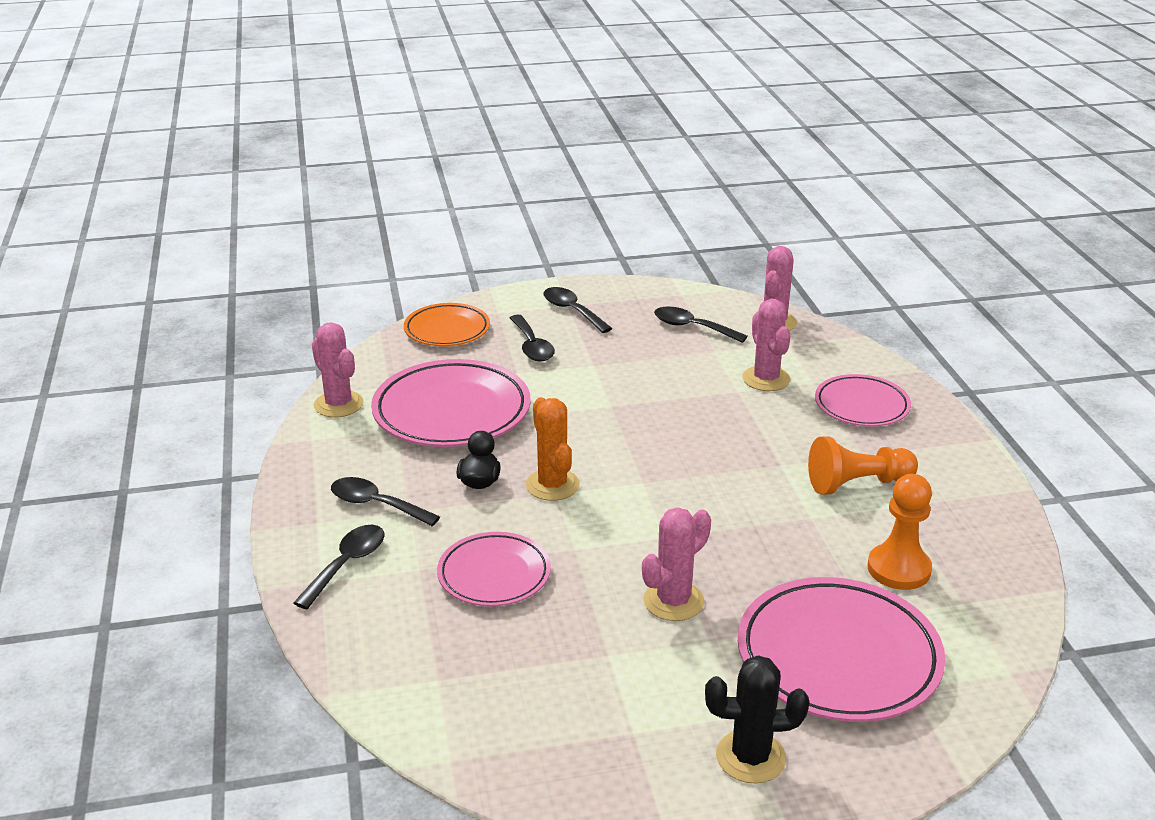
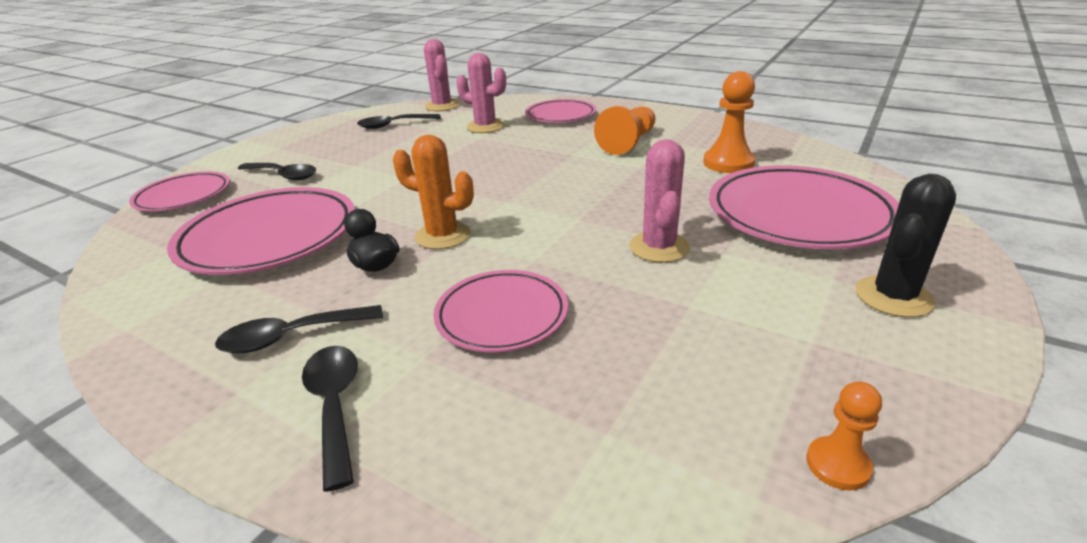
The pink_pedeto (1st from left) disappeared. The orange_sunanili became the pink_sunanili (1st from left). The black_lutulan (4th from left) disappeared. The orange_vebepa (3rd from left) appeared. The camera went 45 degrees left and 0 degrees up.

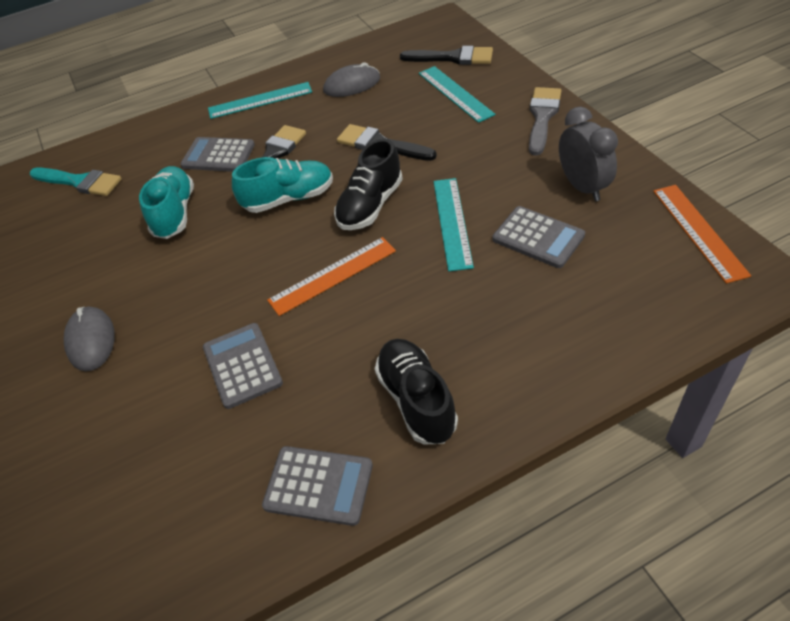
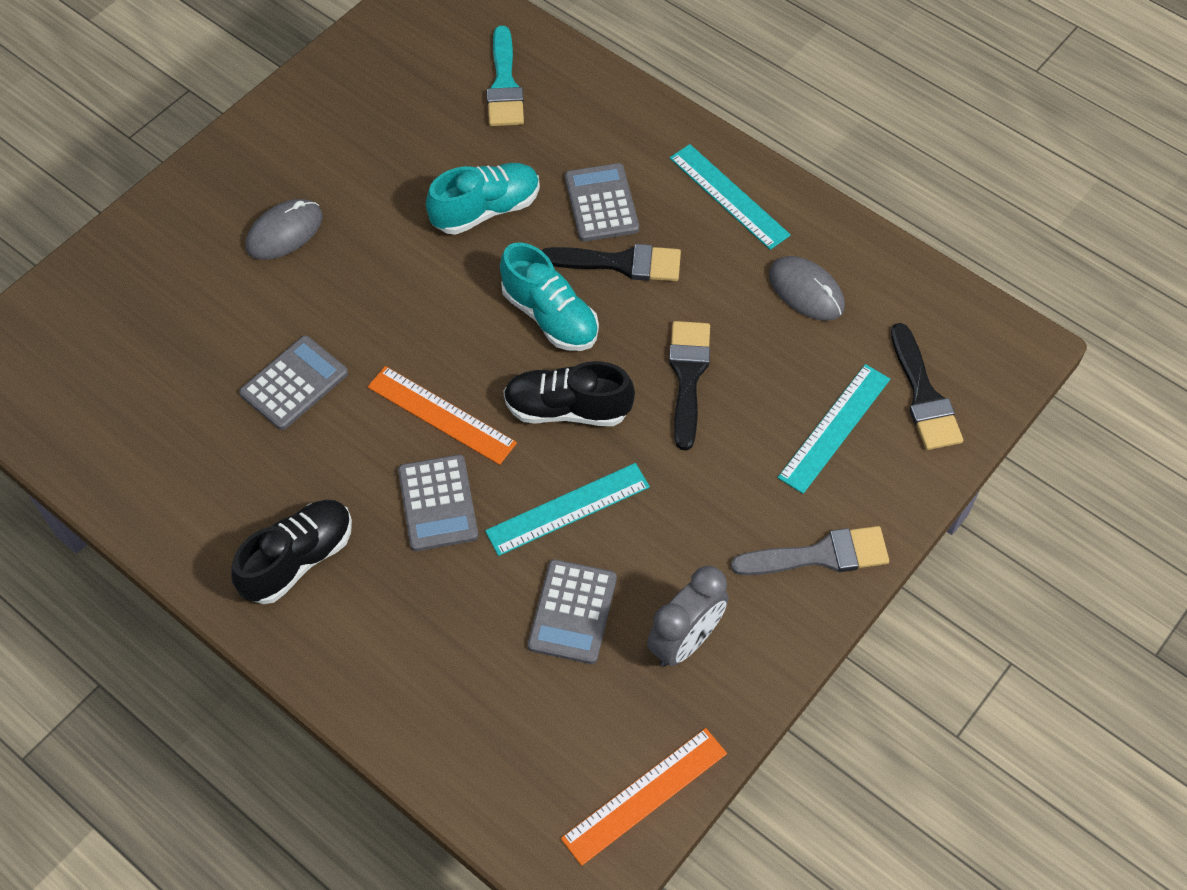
The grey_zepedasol (3rd from left in the first image) moved. The camera went 60 degrees right and 10 degrees up.

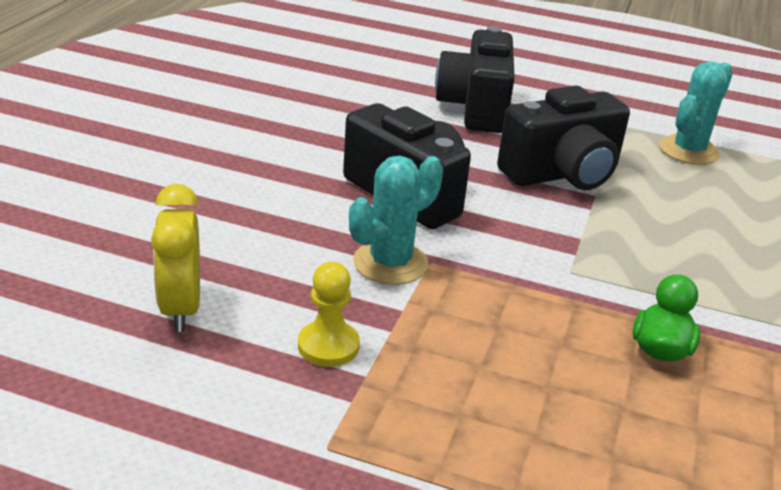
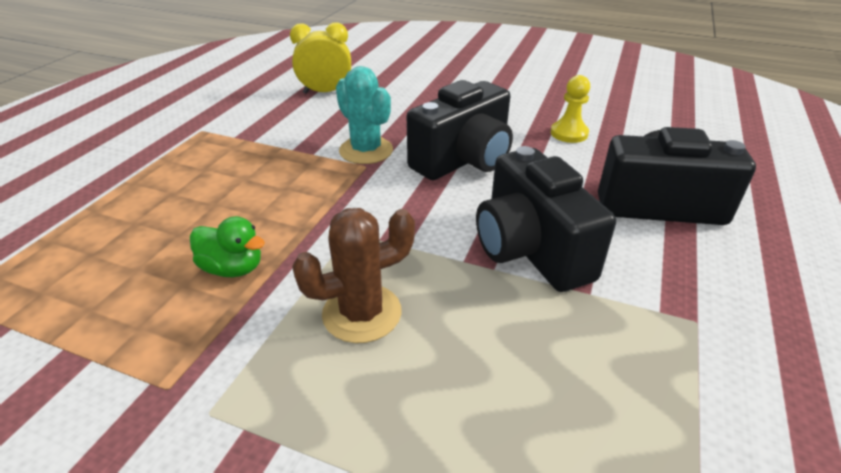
The yellow_vebepa moved. The turquoise_pedeto (2nd from left) disappeared. The brown_pedeto appeared. The camera went 95 degrees right and 5 degrees up.

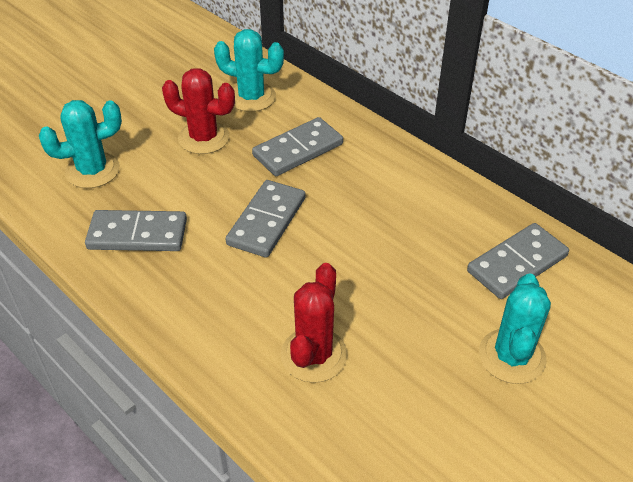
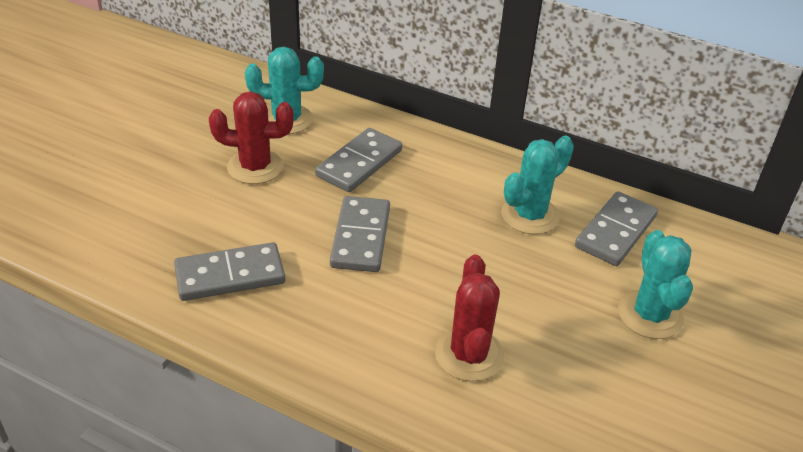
The turquoise_pedeto (1st from left in the first image) moved. The camera went 20 degrees left and 5 degrees down.

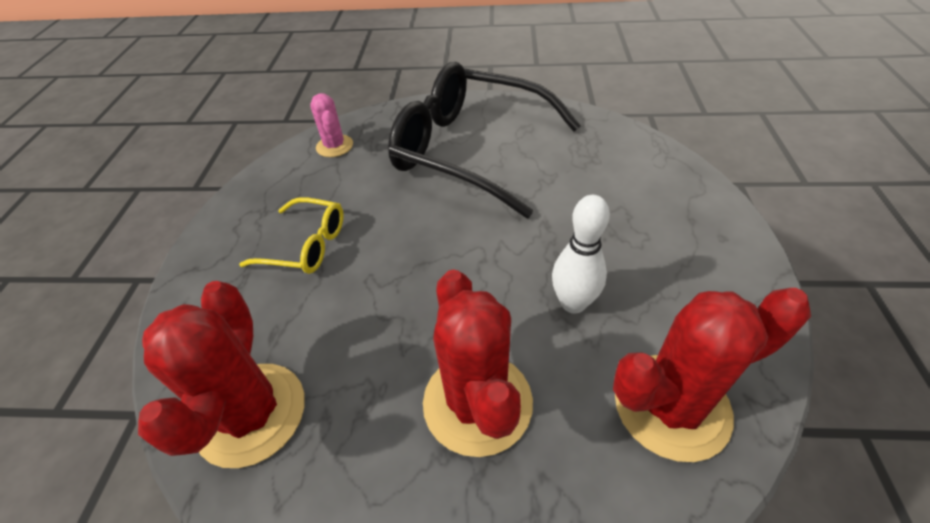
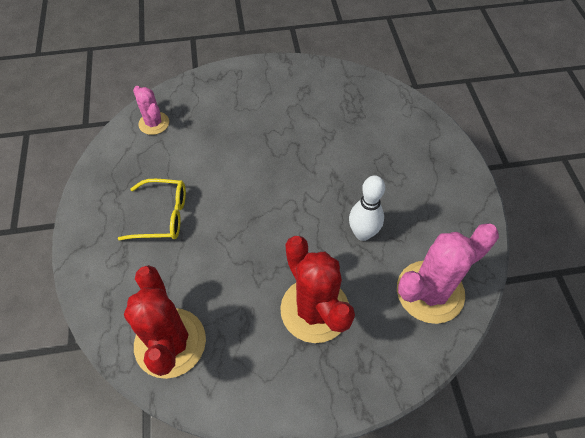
The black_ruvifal disappeared. The red_pedeto (3rd from left) became the pink_pedeto (2nd from left). The camera went 15 degrees left and 10 degrees up.

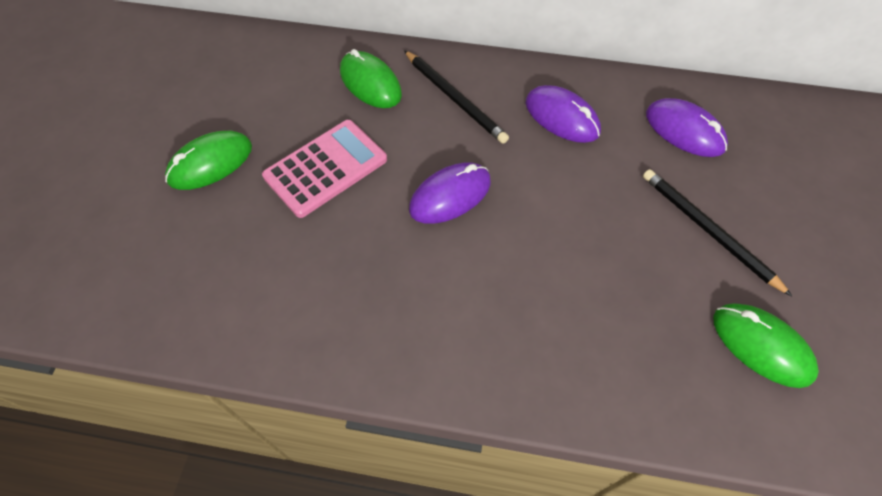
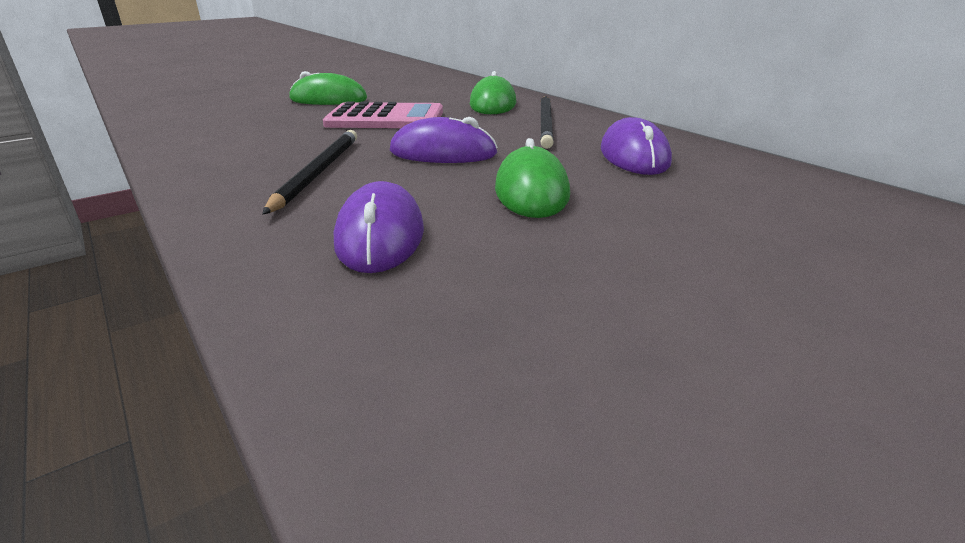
The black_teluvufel (2nd from left in the first image) moved. The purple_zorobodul (3rd from left in the first image) moved. The green_zorobodul (3rd from left) moved. The camera went 45 degrees right and 30 degrees down.

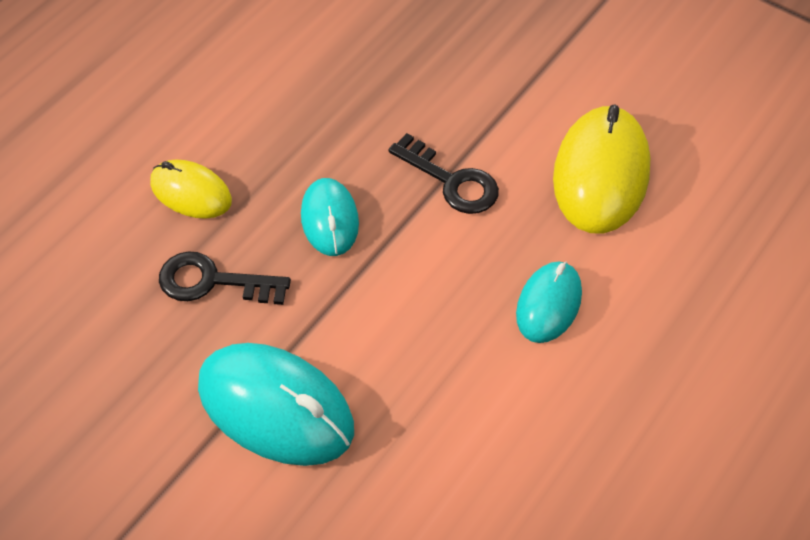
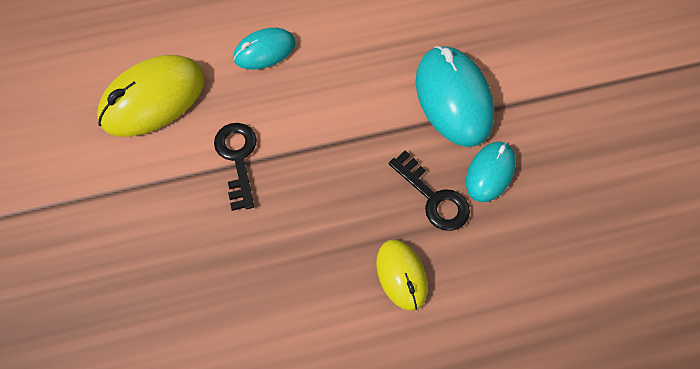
The turquoise_zorobodul (2nd from left in the first image) moved. The camera went 140 degrees left and 10 degrees up.

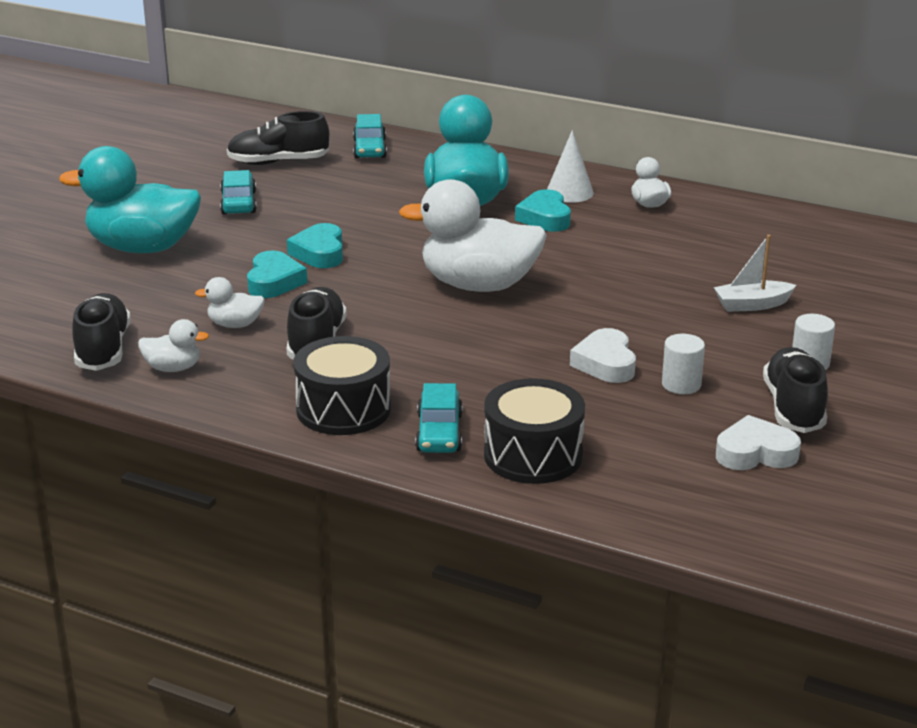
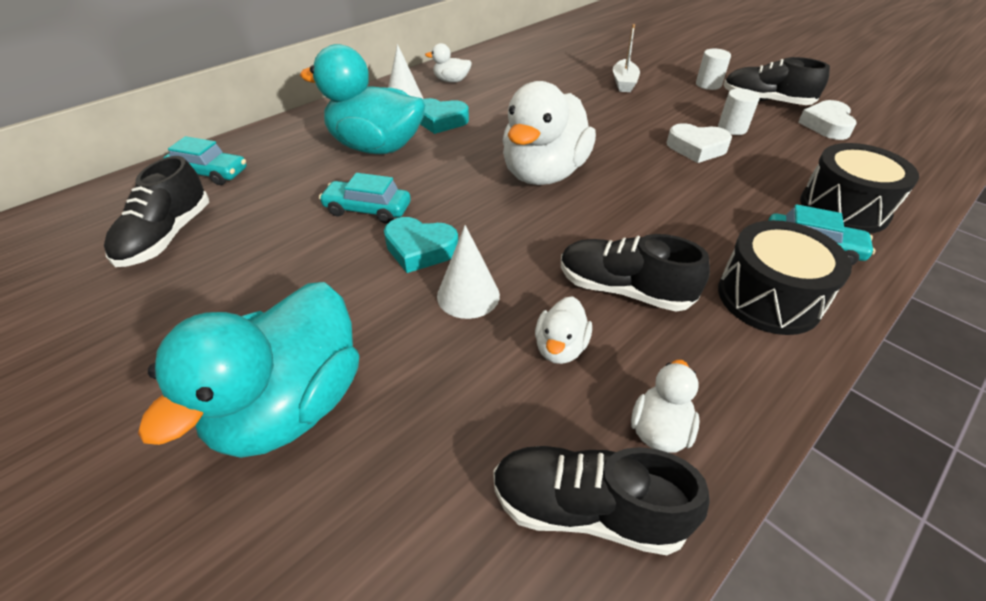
The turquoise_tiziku (1st from left in the first image) moved. The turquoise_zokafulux (1st from left) was replaced by the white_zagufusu (2nd from left). The camera went 70 degrees left and 15 degrees up.

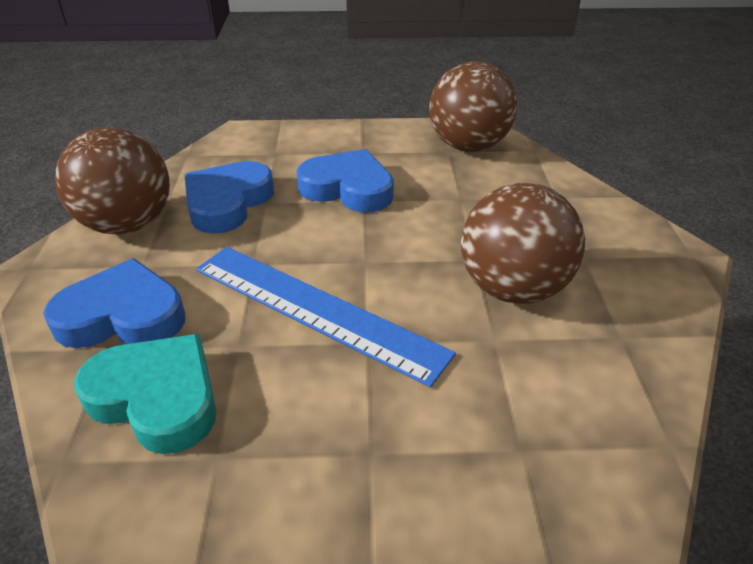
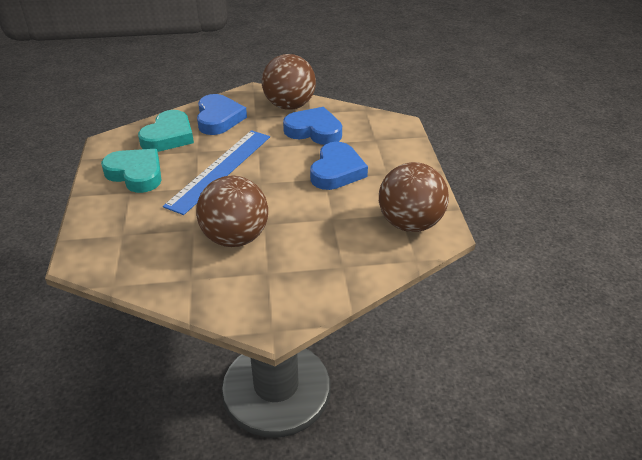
The turquoise_zokafulux (1st from left) appeared. The camera went 85 degrees right and 0 degrees up.

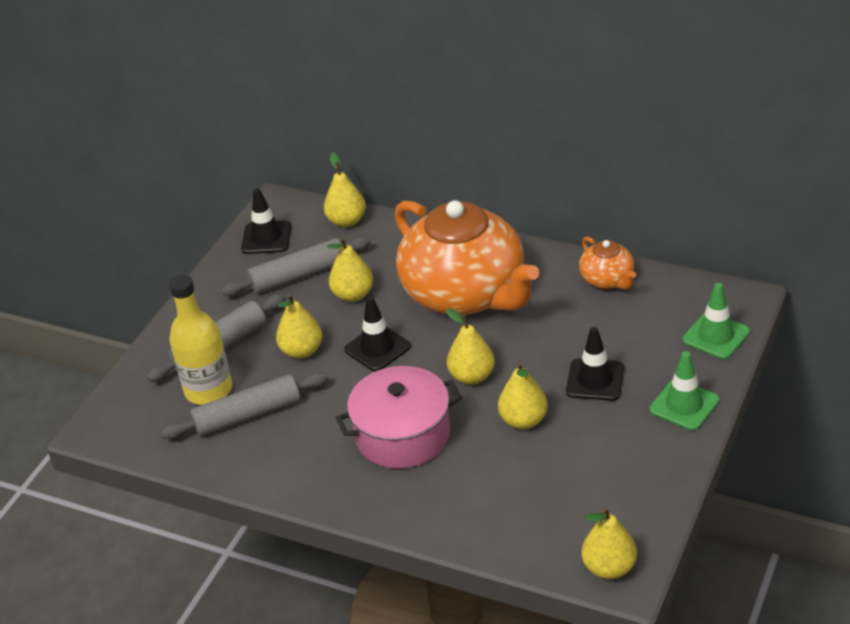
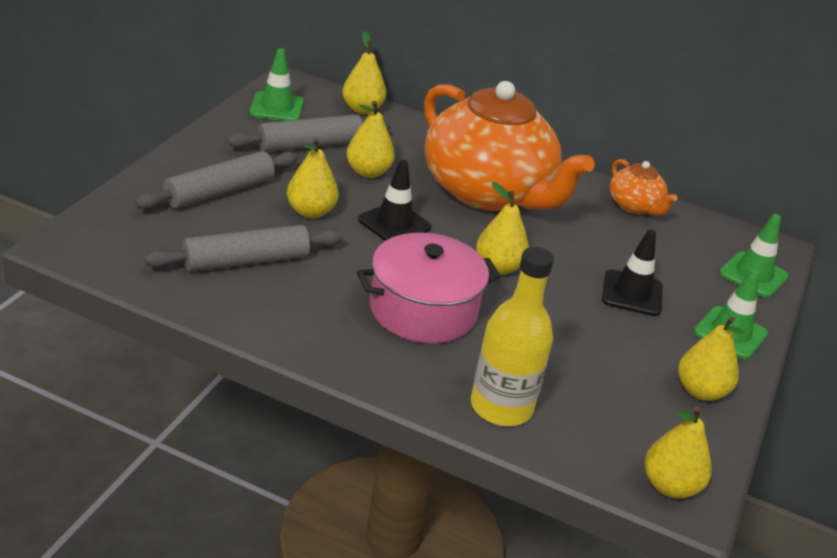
The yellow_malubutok moved. The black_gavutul (1st from left) became the green_gavutul (1st from left). The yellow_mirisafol (5th from left in the first image) moved. The camera went 10 degrees left and 5 degrees down.

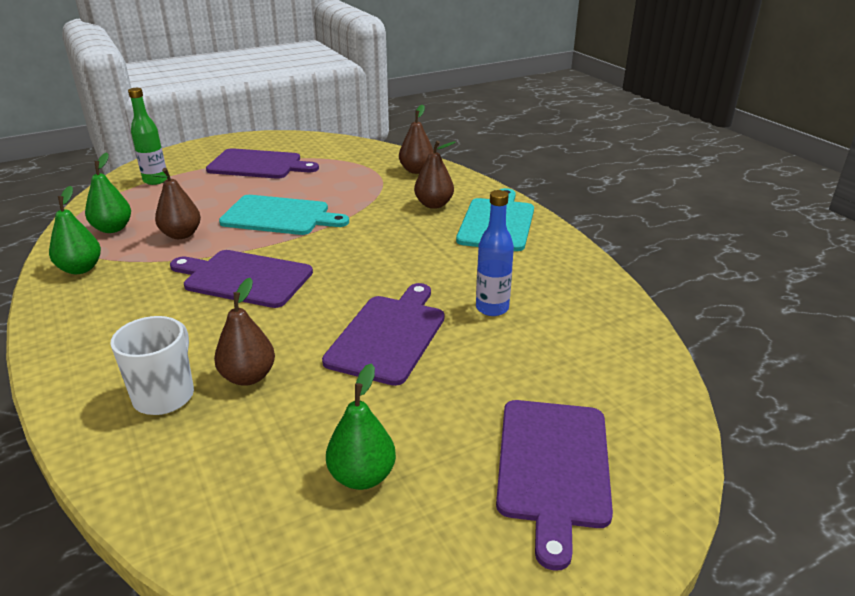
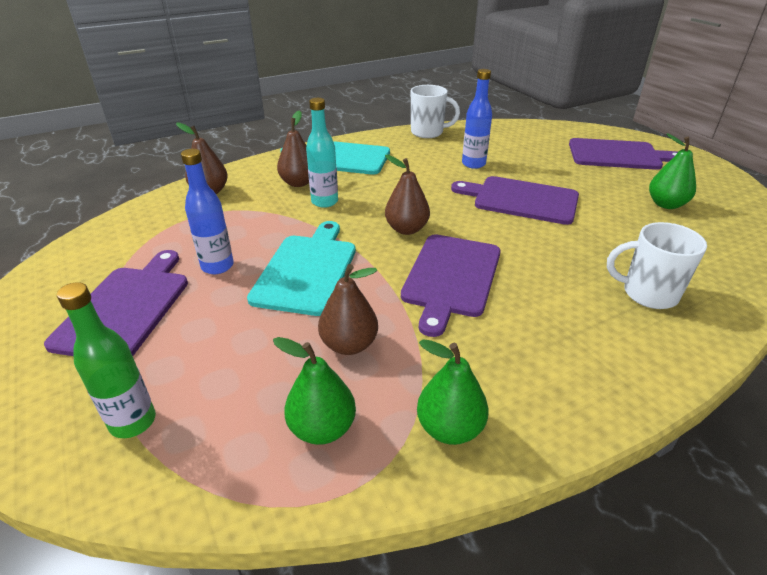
The brown_mirisafol (2nd from left in the first image) moved. The blue_malubutok (1st from left) appeared. The turquoise_malubutok appeared. The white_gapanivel (1st from left) appeared. The camera went 90 degrees left and 5 degrees up.

